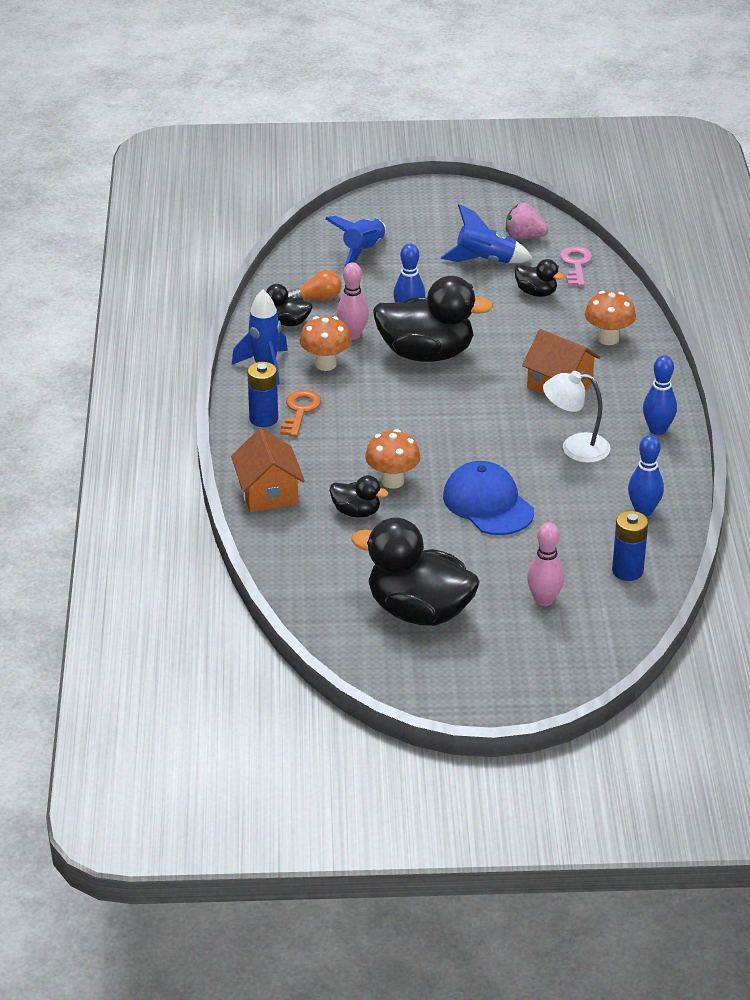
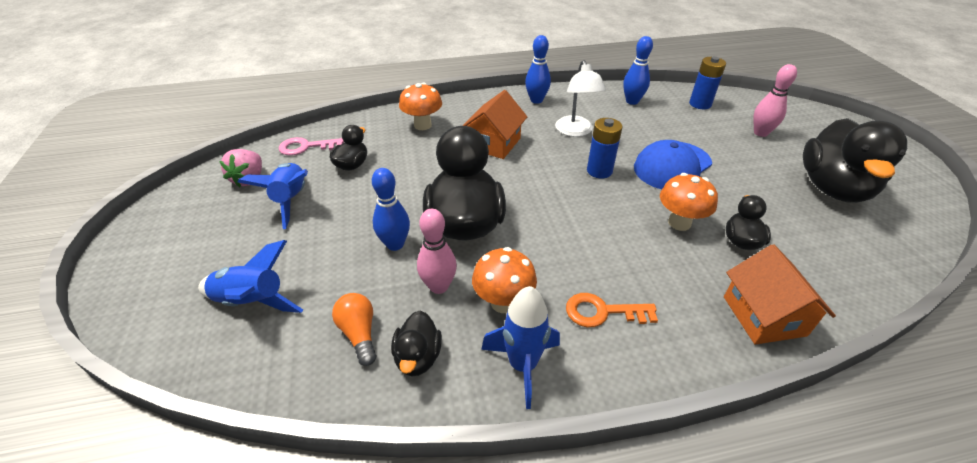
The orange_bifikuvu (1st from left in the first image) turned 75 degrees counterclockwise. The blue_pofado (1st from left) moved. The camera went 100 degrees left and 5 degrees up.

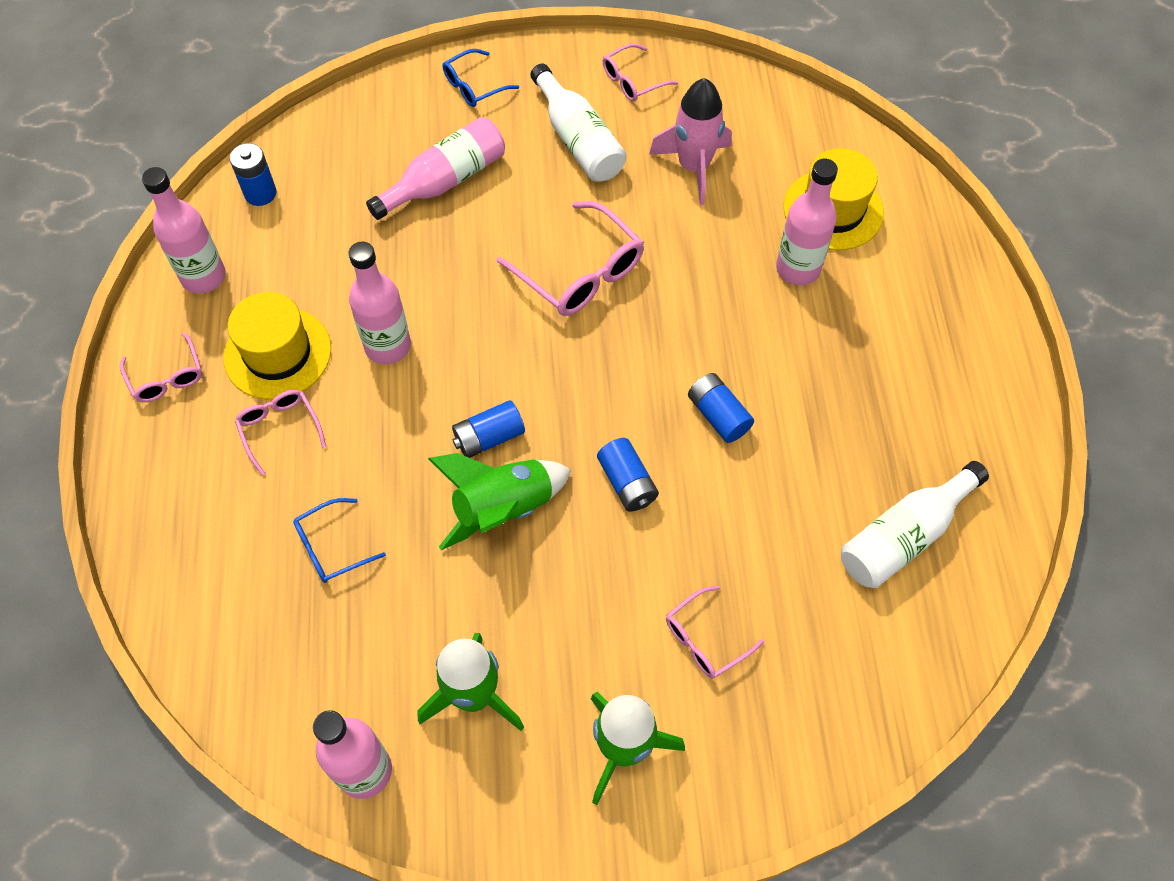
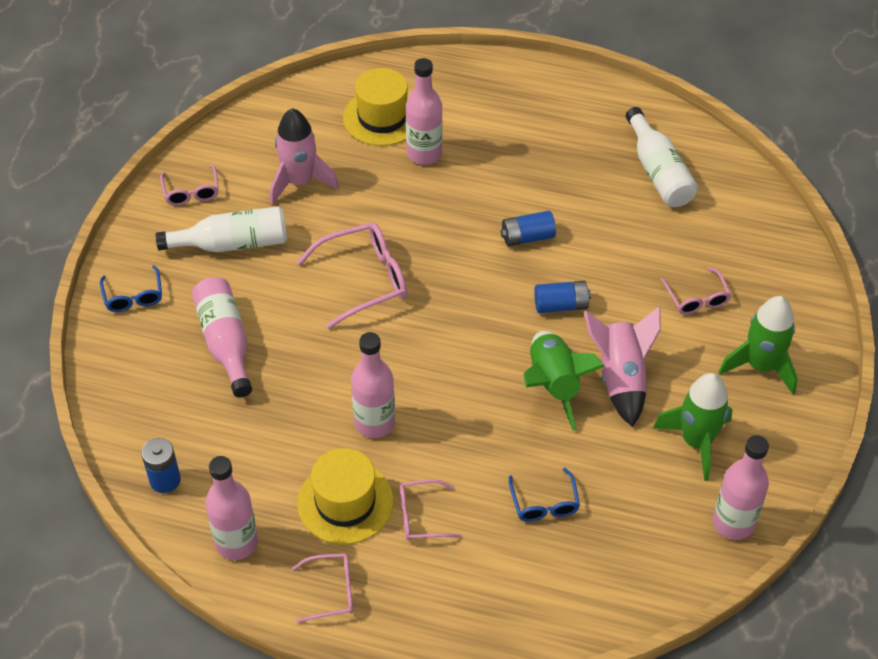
The blue_pofado (2nd from left) disappeared. The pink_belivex (2nd from left) appeared. The camera went 70 degrees left and 10 degrees down.

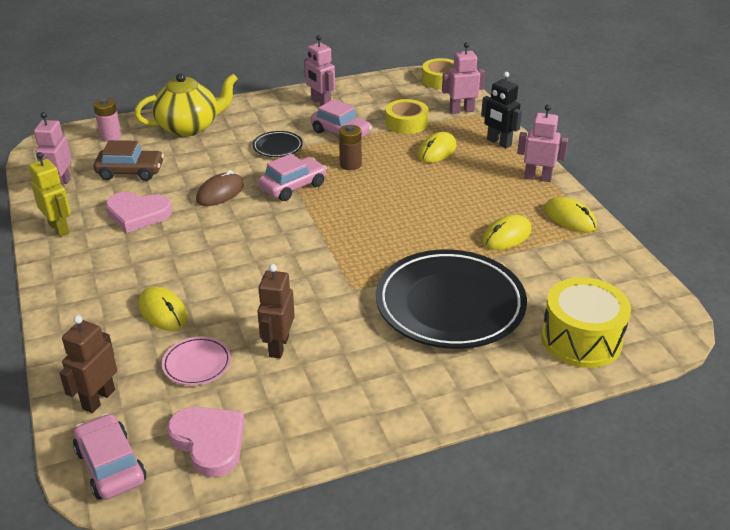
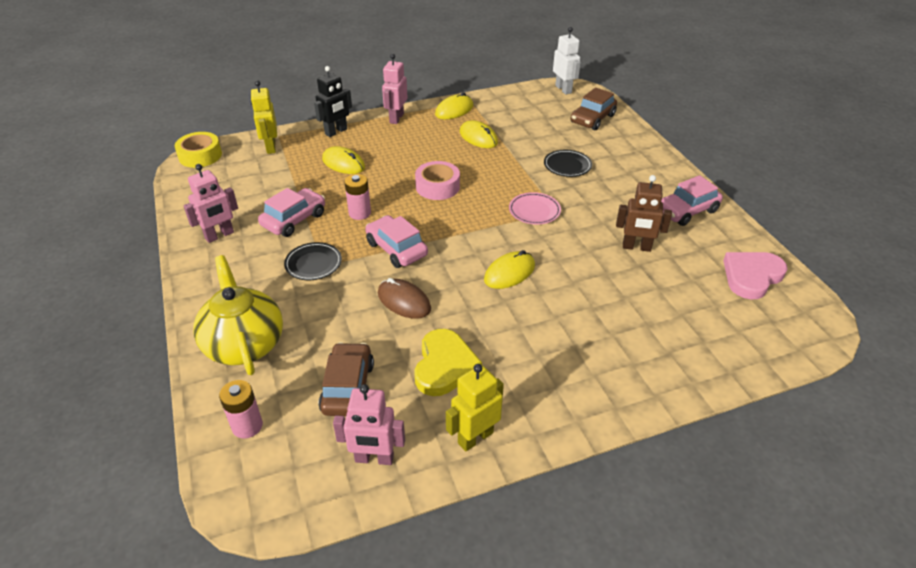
The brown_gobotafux (1st from left) disappeared. The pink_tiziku (1st from left in the first image) moved. The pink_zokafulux (1st from left) became the yellow_zokafulux. The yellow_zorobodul (1st from left in the first image) moved. The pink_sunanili moved. The brown_pofado became the pink_pofado (2nd from left). The black_sunanili (2nd from left) changed to 0.42 times the size. The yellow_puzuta (1st from left) disappeared. The pink_gobotafux (3rd from left) became the yellow_gobotafux (1st from left). The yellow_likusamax was replaced by the brown_tiziku (2nd from left). The pink_puzuta appeared. The white_gobotafux appeared. The camera went 90 degrees left and 5 degrees up.

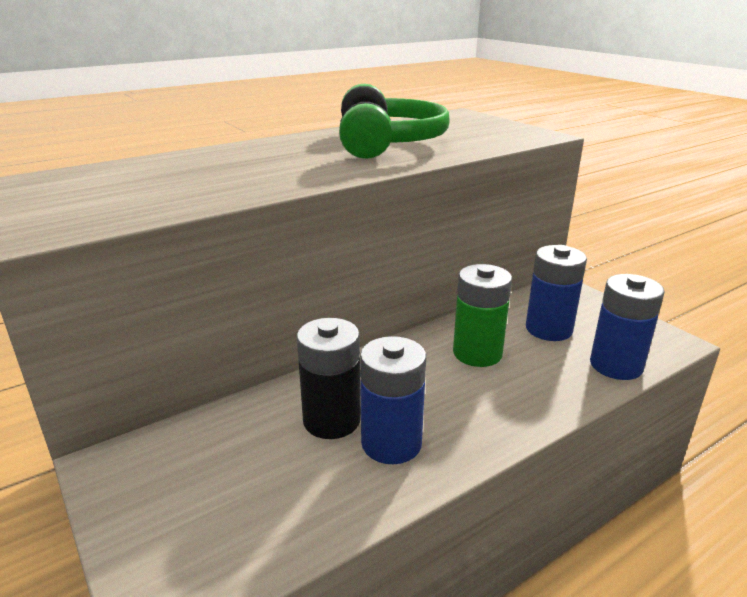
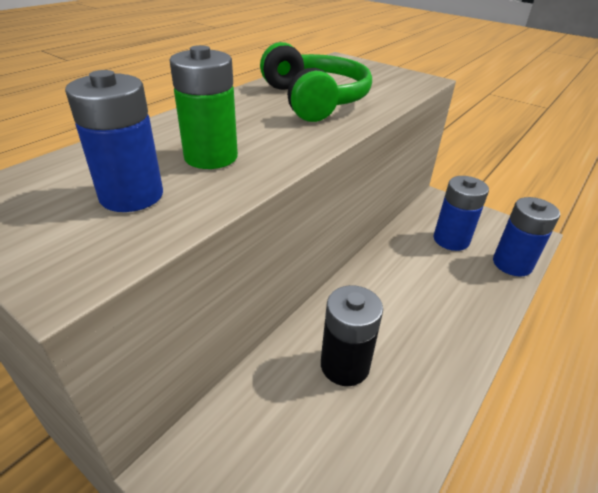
The blue_pofado (1st from left) moved. The green_pofado moved. The camera went 20 degrees left and 10 degrees up.

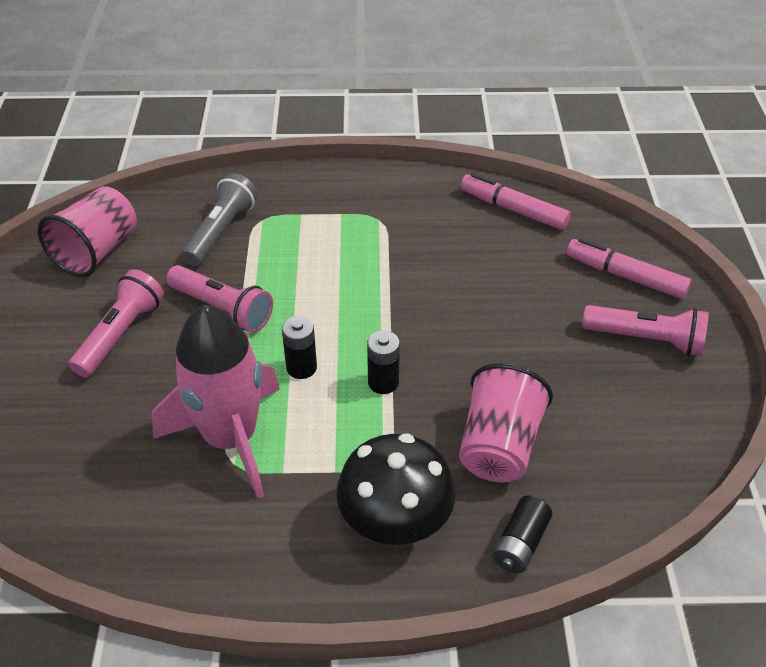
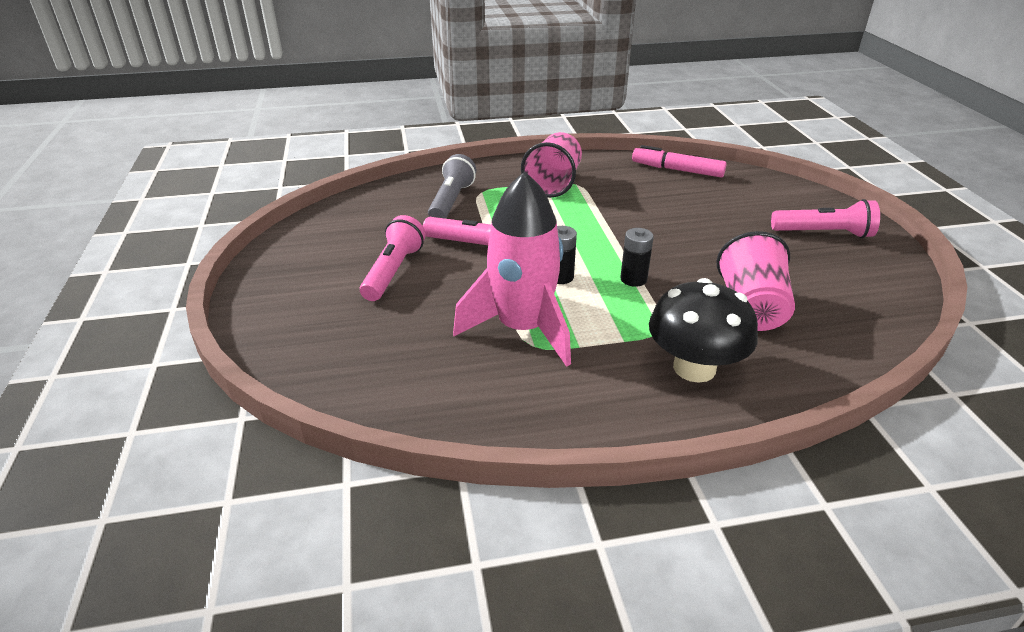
The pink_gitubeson (1st from left) moved. The black_pofado (3rd from left) disappeared. The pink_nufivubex (2nd from left) disappeared. The camera went 10 degrees left and 10 degrees down.

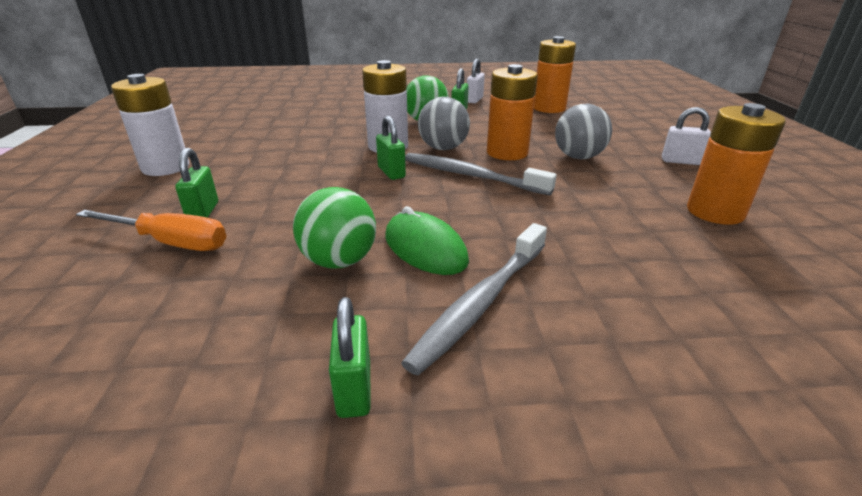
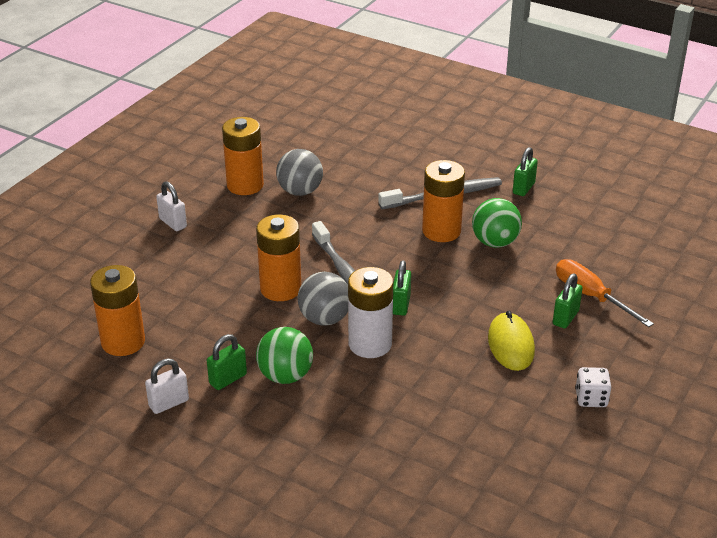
The white_pofado (1st from left) was replaced by the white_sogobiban. The green_zorobodul was replaced by the orange_pofado (4th from left). The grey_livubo (2nd from left in the first image) moved. The yellow_zorobodul appeared. The camera went 145 degrees left and 5 degrees up.

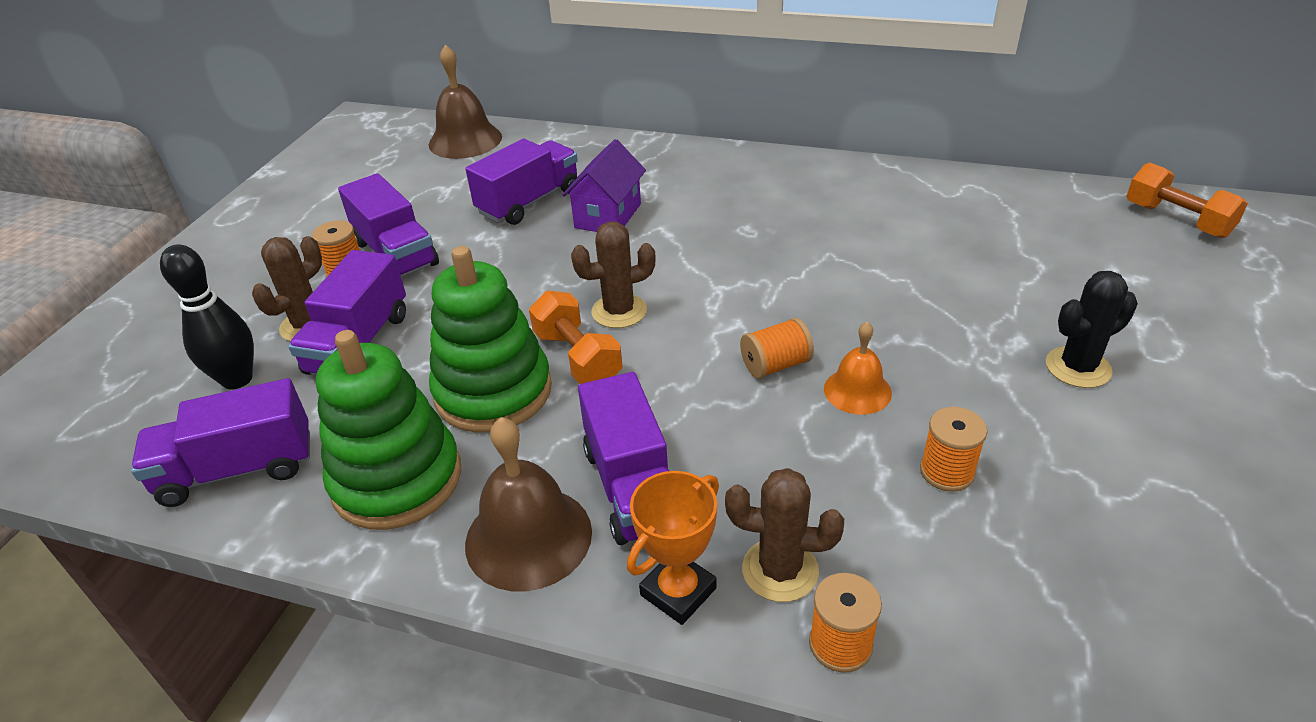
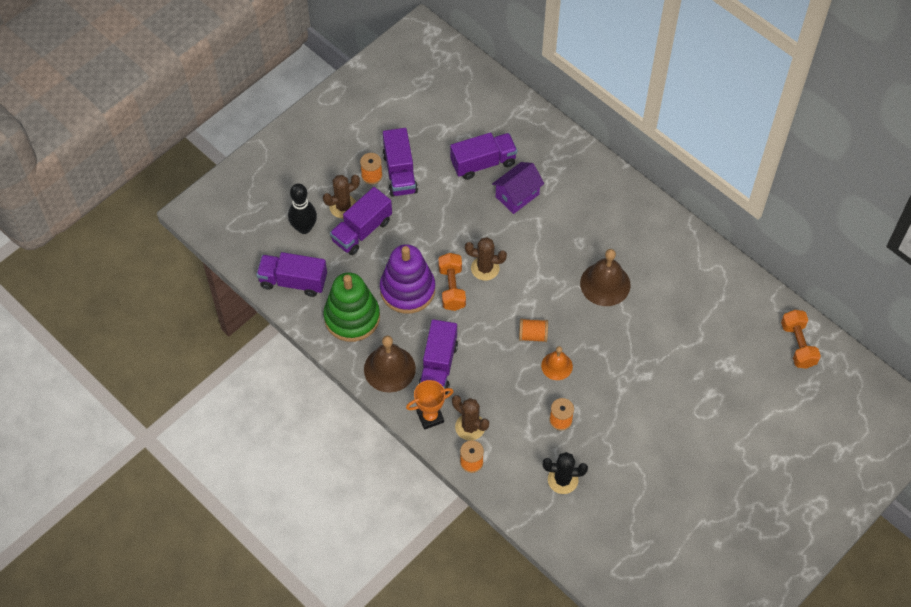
The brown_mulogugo (1st from left in the first image) moved. The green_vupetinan (2nd from left) became the purple_vupetinan. The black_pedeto moved. The camera went 25 degrees right and 20 degrees up.

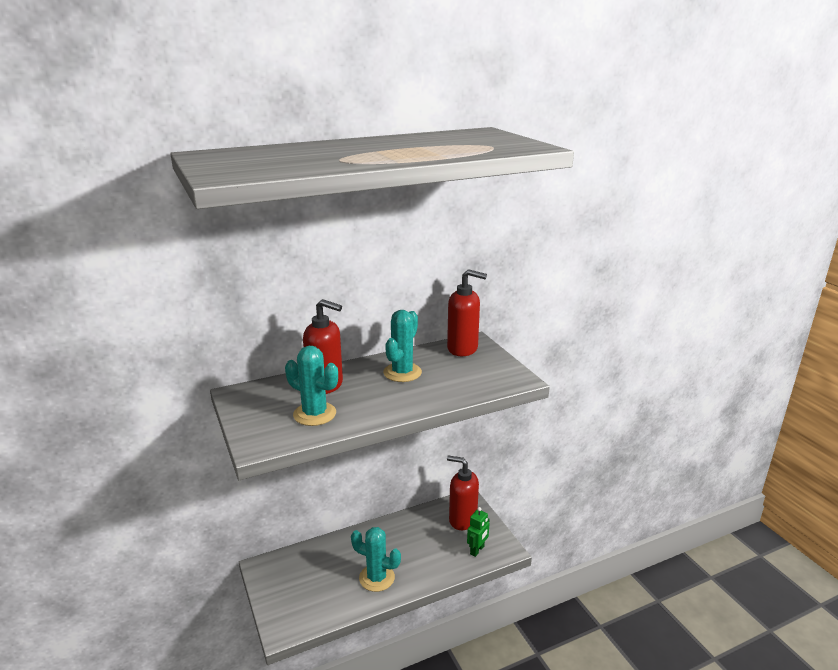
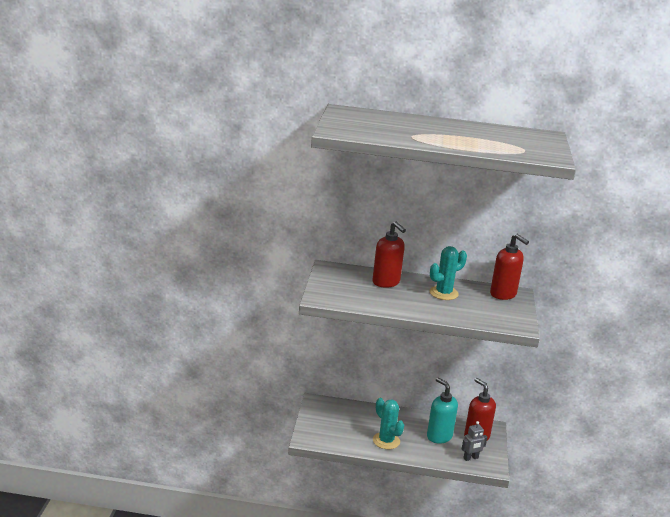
The turquoise_pedeto (1st from left) disappeared. The green_gobotafux became the grey_gobotafux. The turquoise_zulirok appeared. The camera went 30 degrees right and 0 degrees up.

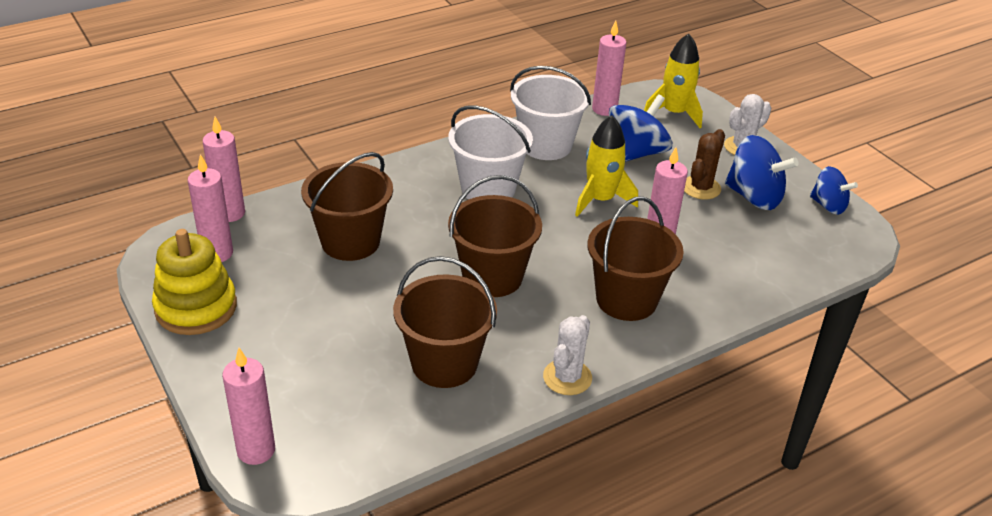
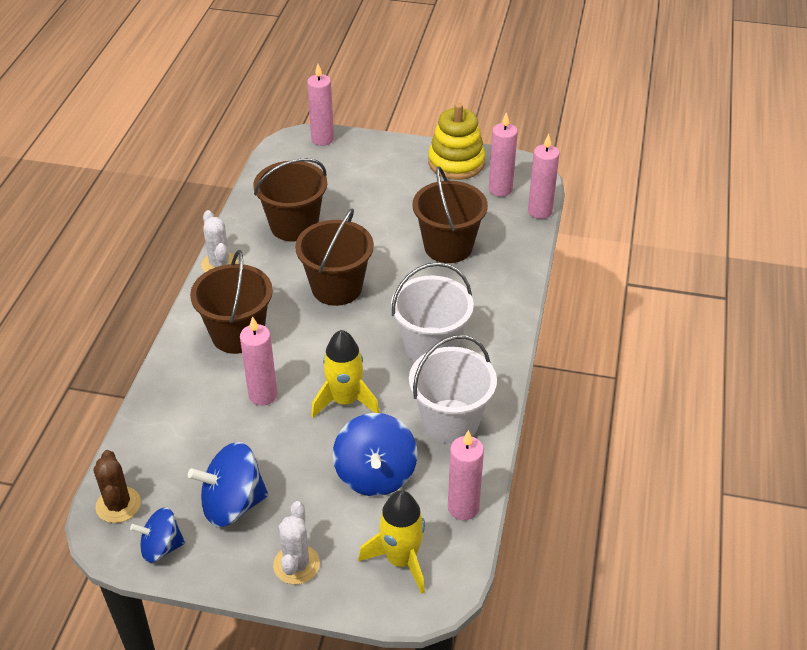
The brown_pedeto moved. The camera went 135 degrees right and 5 degrees up.

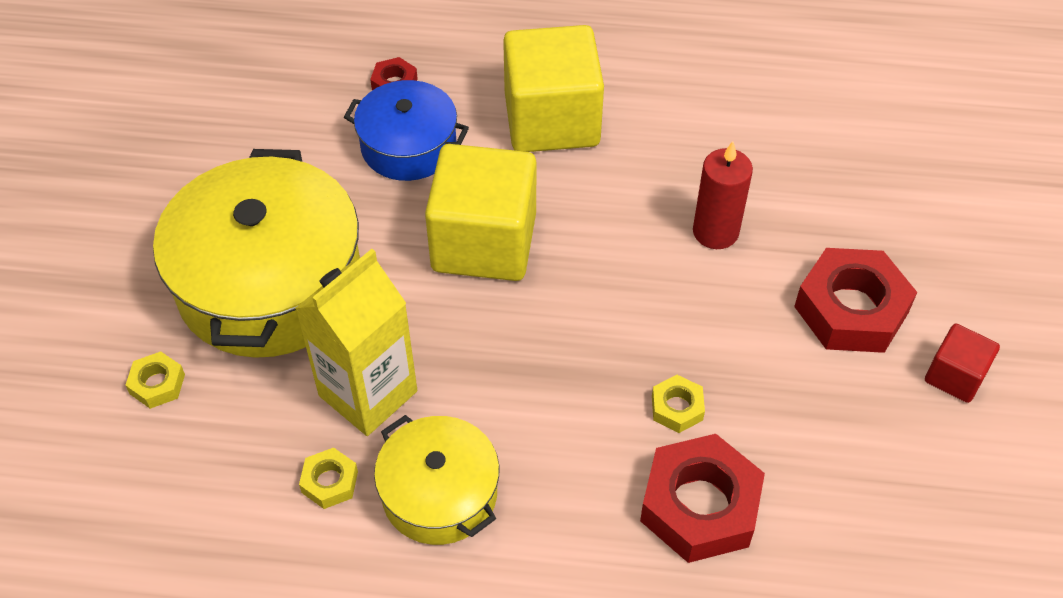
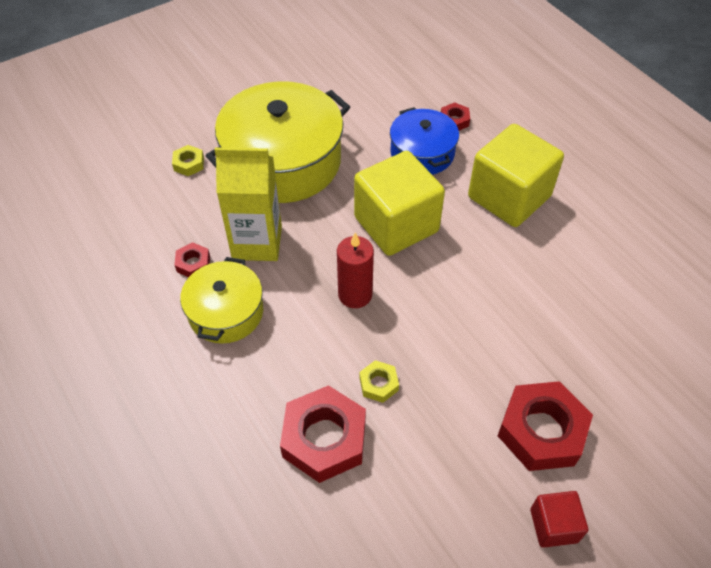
The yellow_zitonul (2nd from left) became the red_zitonul (1st from left). The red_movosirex moved. The camera went 50 degrees right and 0 degrees up.

